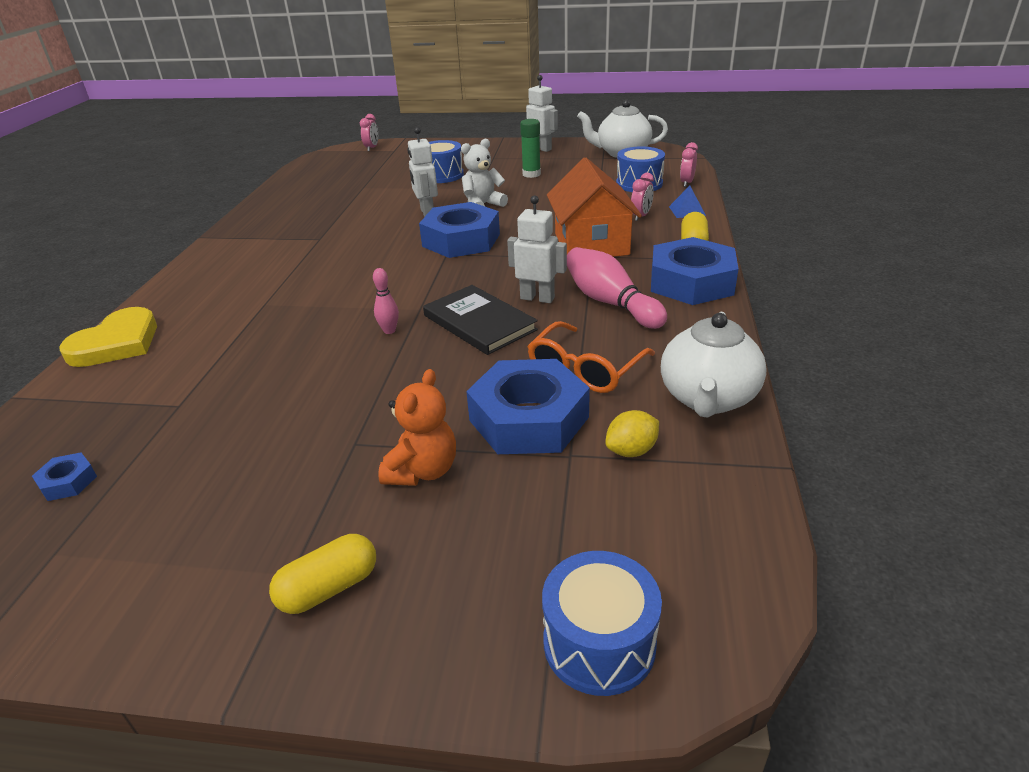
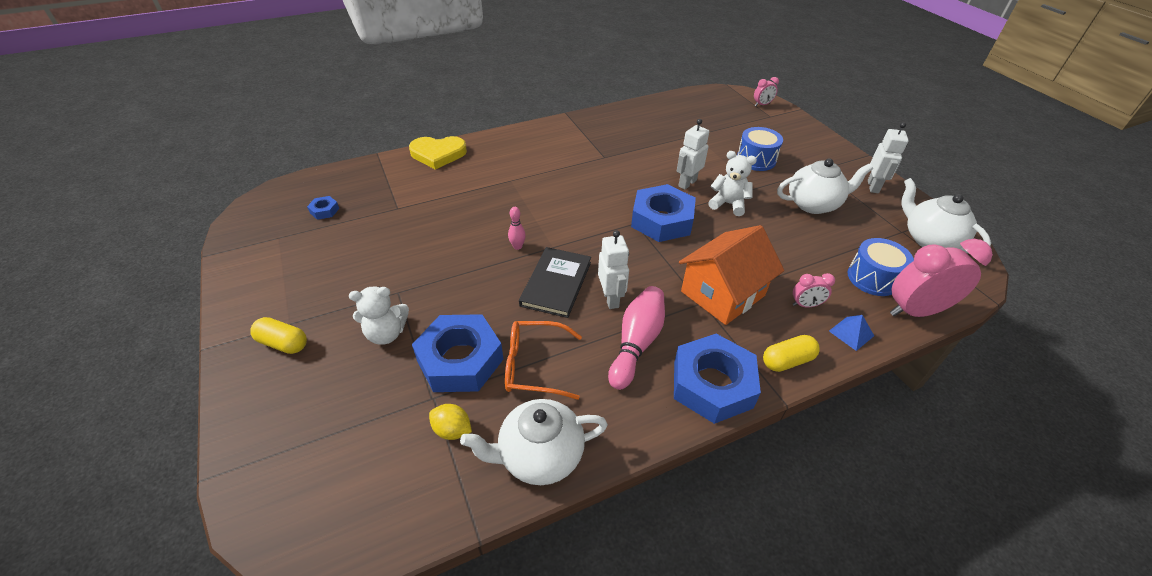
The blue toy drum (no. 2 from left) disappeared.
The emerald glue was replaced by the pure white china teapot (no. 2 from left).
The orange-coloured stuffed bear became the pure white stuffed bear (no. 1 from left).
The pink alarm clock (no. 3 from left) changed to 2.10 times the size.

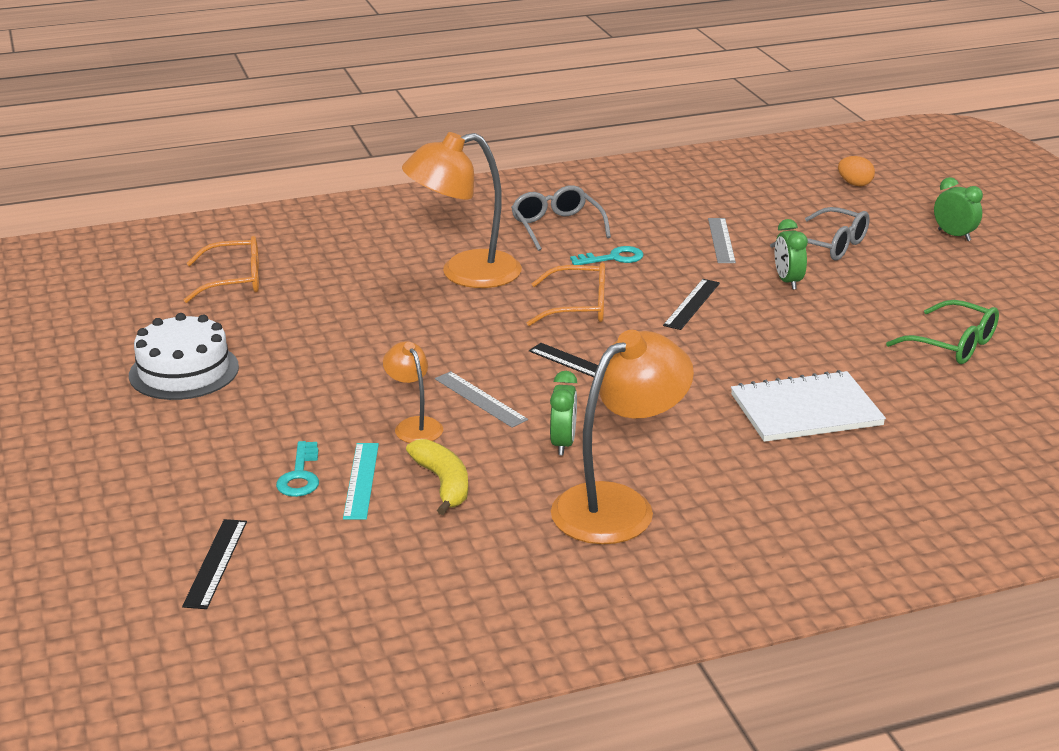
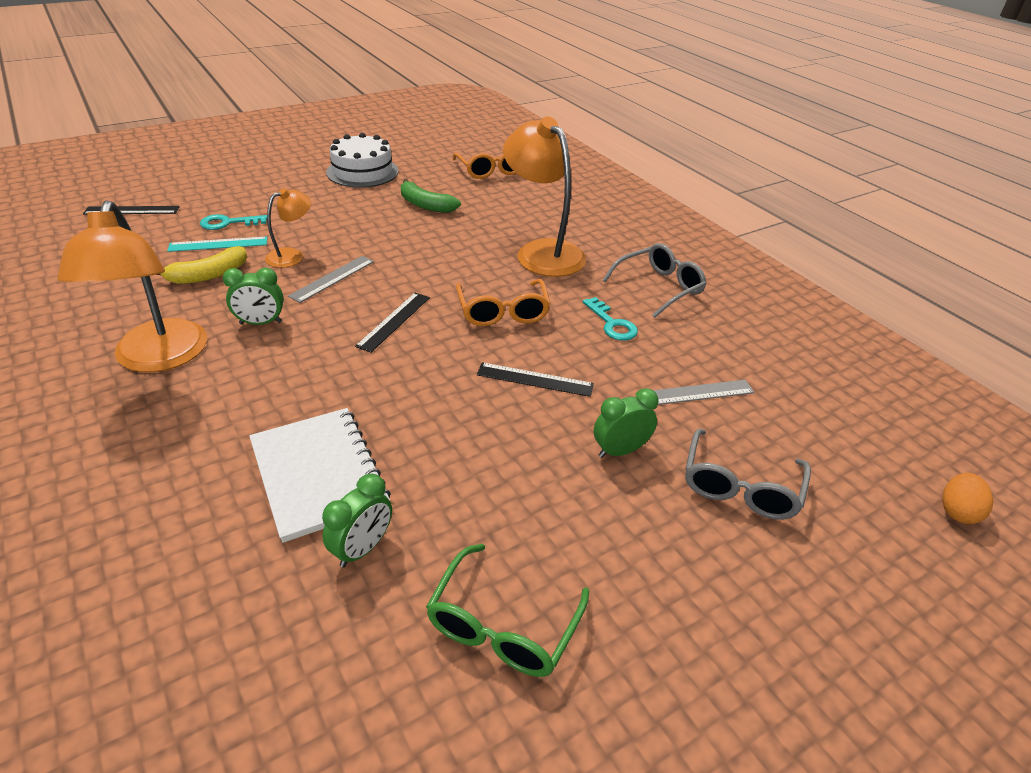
The emerald toy banana appeared.
The emerald alarm clock (no. 3 from left in the first image) moved.
The orange-coloured reading lamp (no. 3 from left in the first image) turned 45 degrees clockwise.

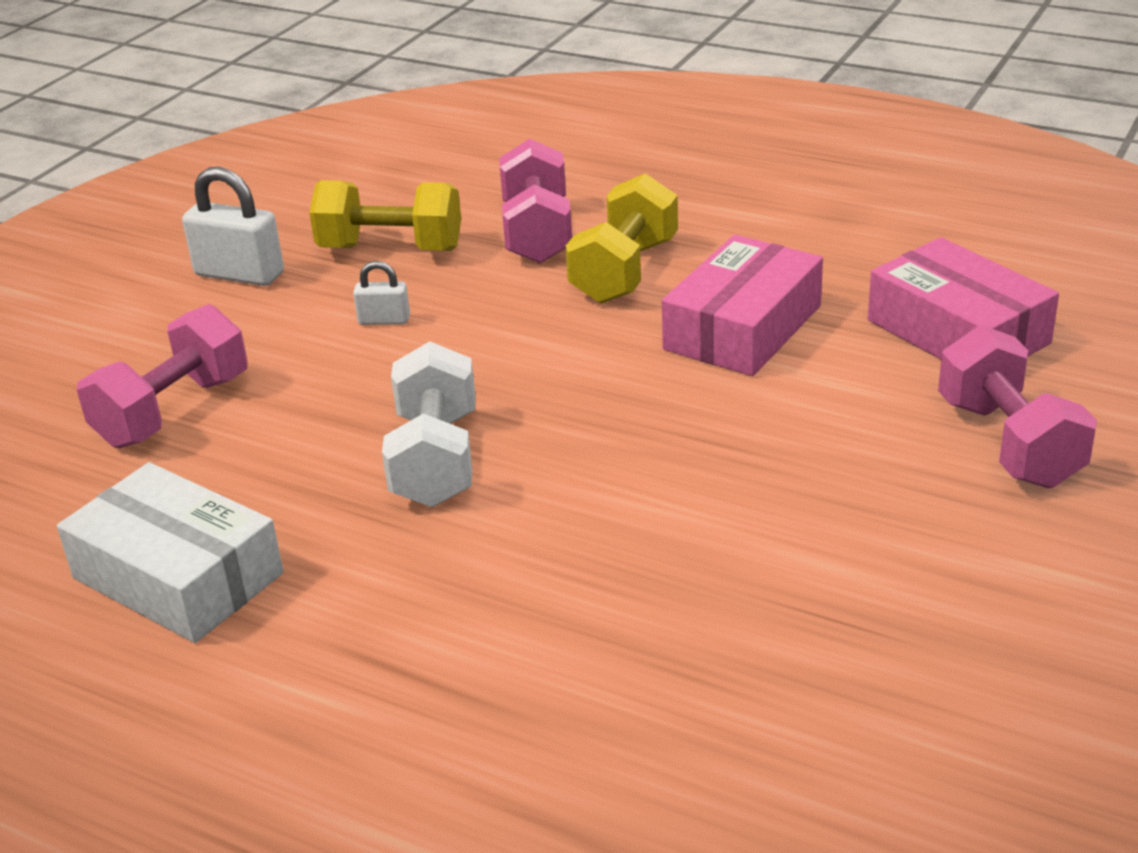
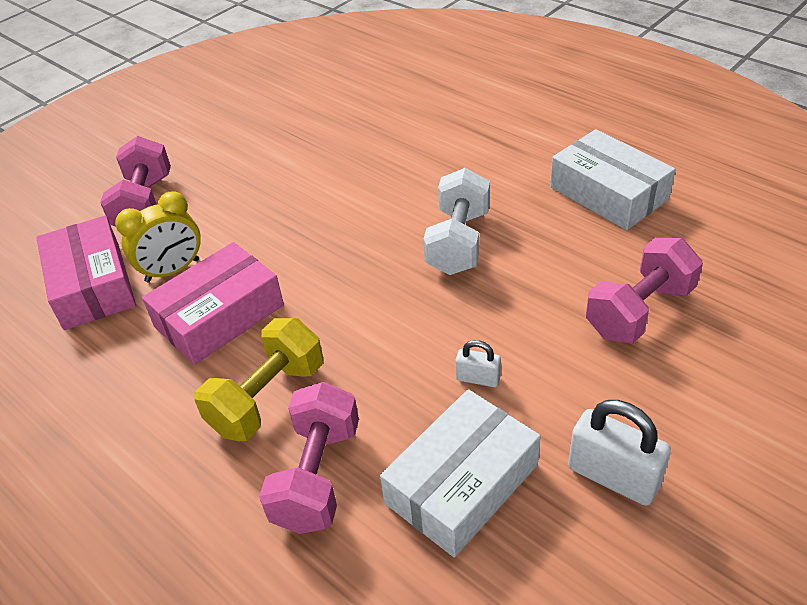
The golden alarm clock appeared.
The golden hand weight (no. 1 from left) was replaced by the pure white box (no. 1 from left).

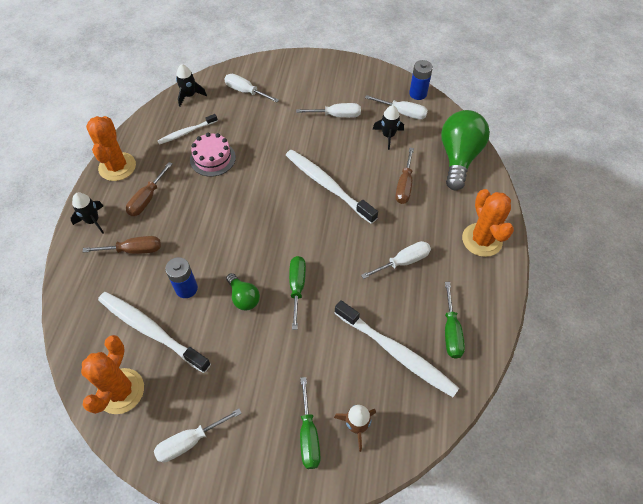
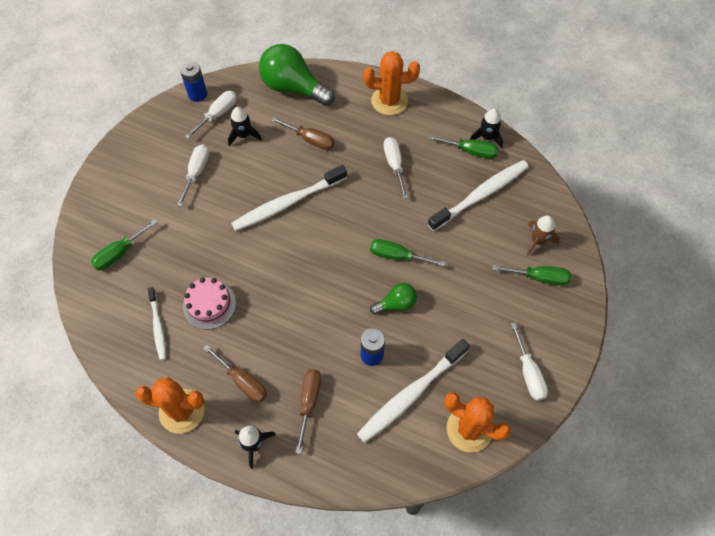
The black toy rocket (no. 2 from left in the first image) moved.
The pure white screwdriver (no. 2 from left) became the emerald screwdriver (no. 1 from left).

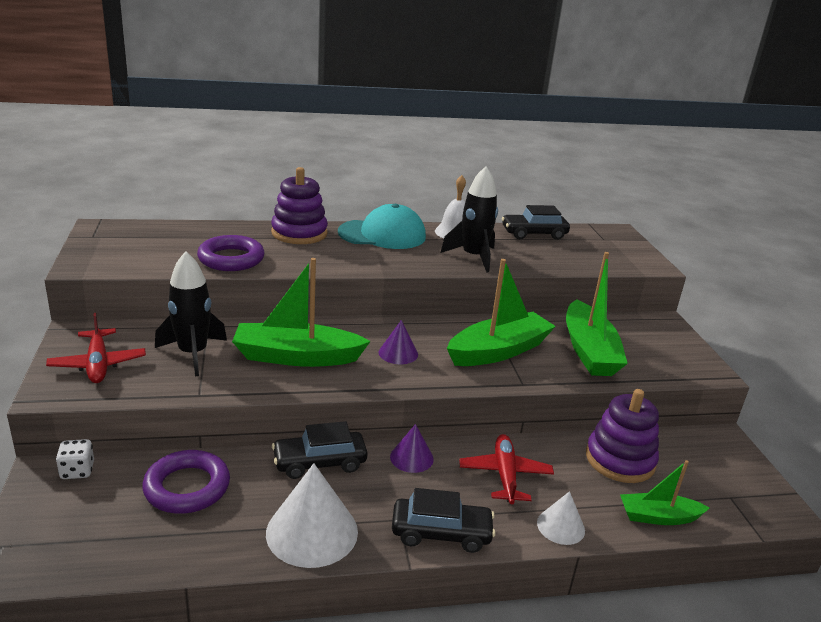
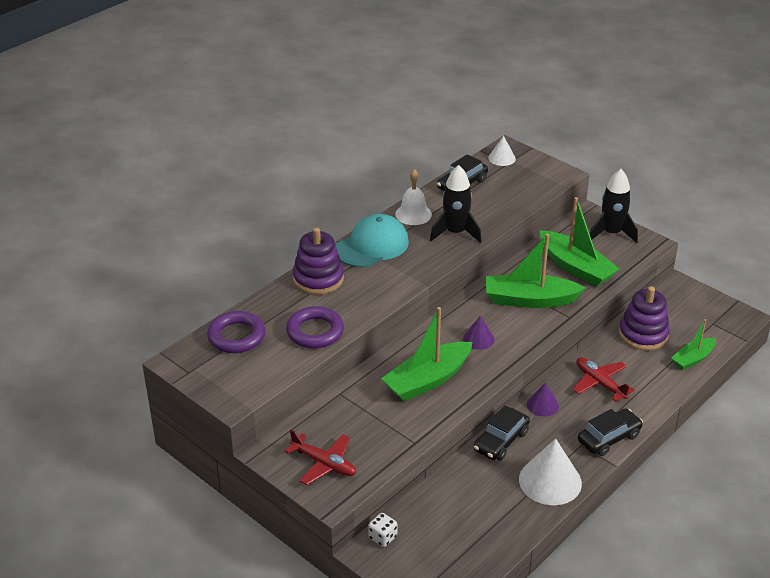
The violet torus (no. 1 from left) moved.
The black toy rocket (no. 1 from left in the first image) moved.
The pure white cone (no. 2 from left in the first image) moved.
The emerald sailboat (no. 2 from left) turned 105 degrees counterclockwise.

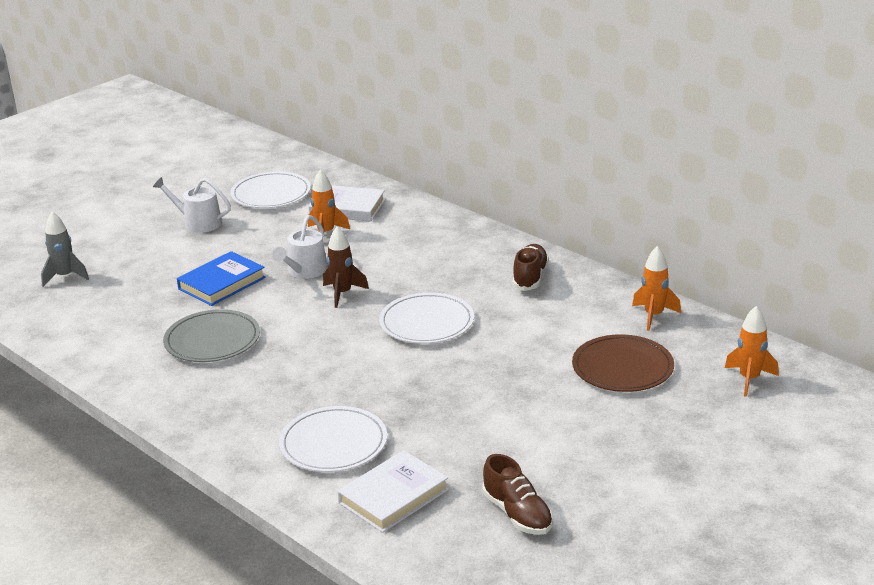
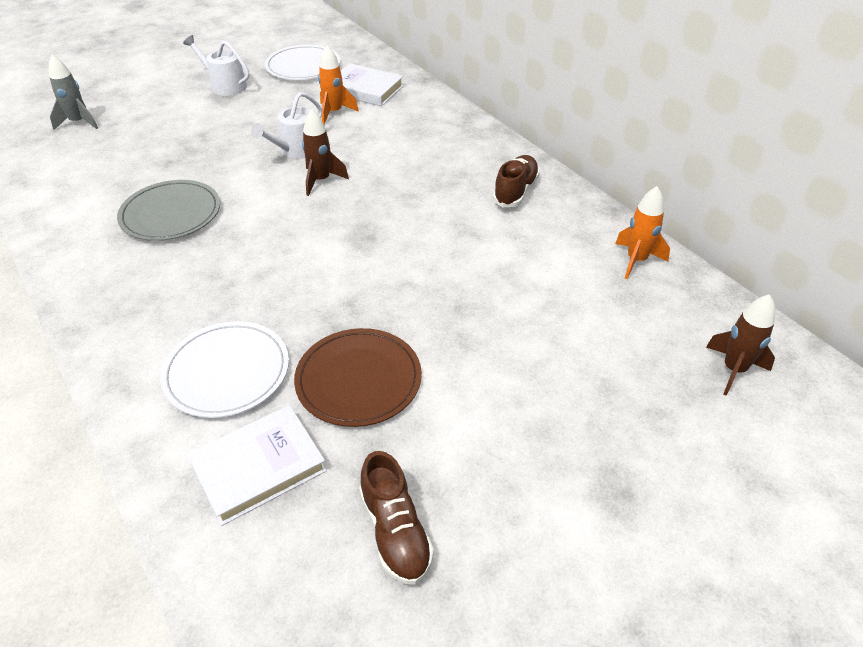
The blue hardback disappeared.
The pure white plate (no. 3 from left) disappeared.
The dark brown plate moved.
The orange-coloured toy rocket (no. 3 from left) became the dark brown toy rocket (no. 2 from left).

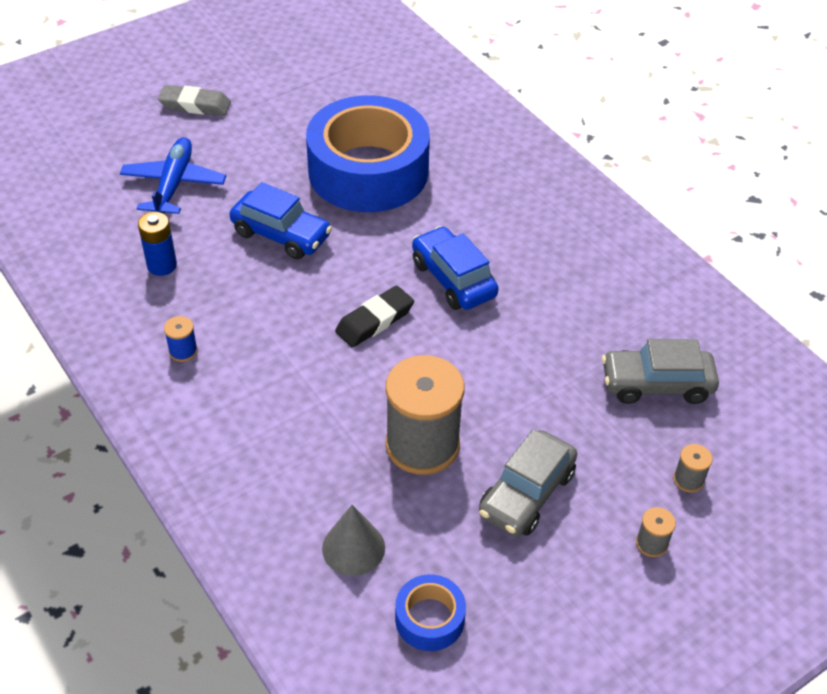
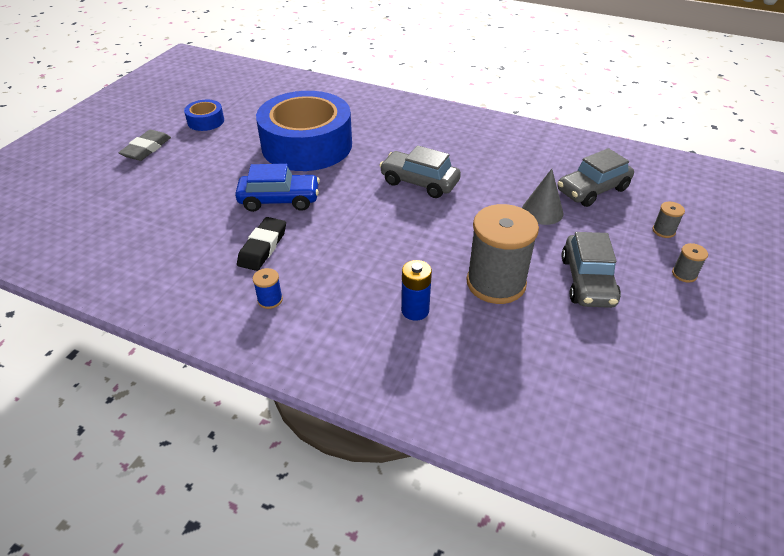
The blue plane disappeared.
The blue battery moved.
The ash-grey cone moved.
The black pencil eraser moved.
The blue roll of tape (no. 2 from left in the first image) moved.
The blue automobile (no. 2 from left) became the ash-grey automobile (no. 1 from left).
The ash-grey pencil eraser turned 45 degrees counterclockwise.

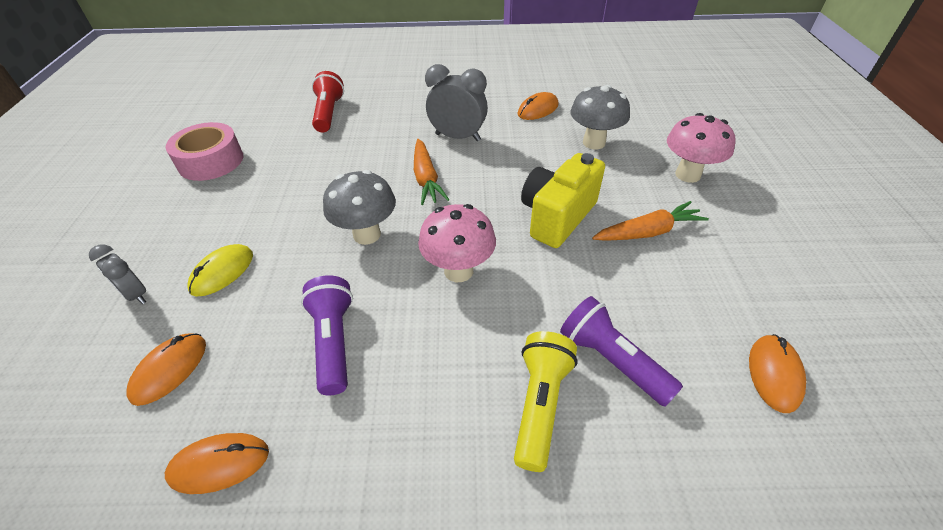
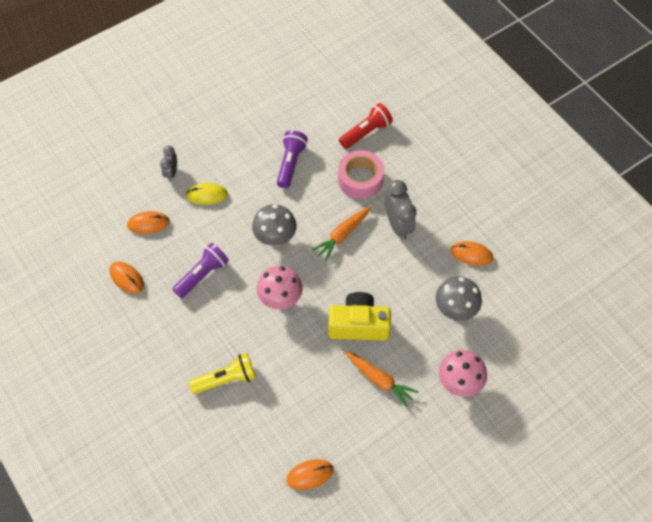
The pink roll of tape moved.
The violet flashlight (no. 2 from left) moved.

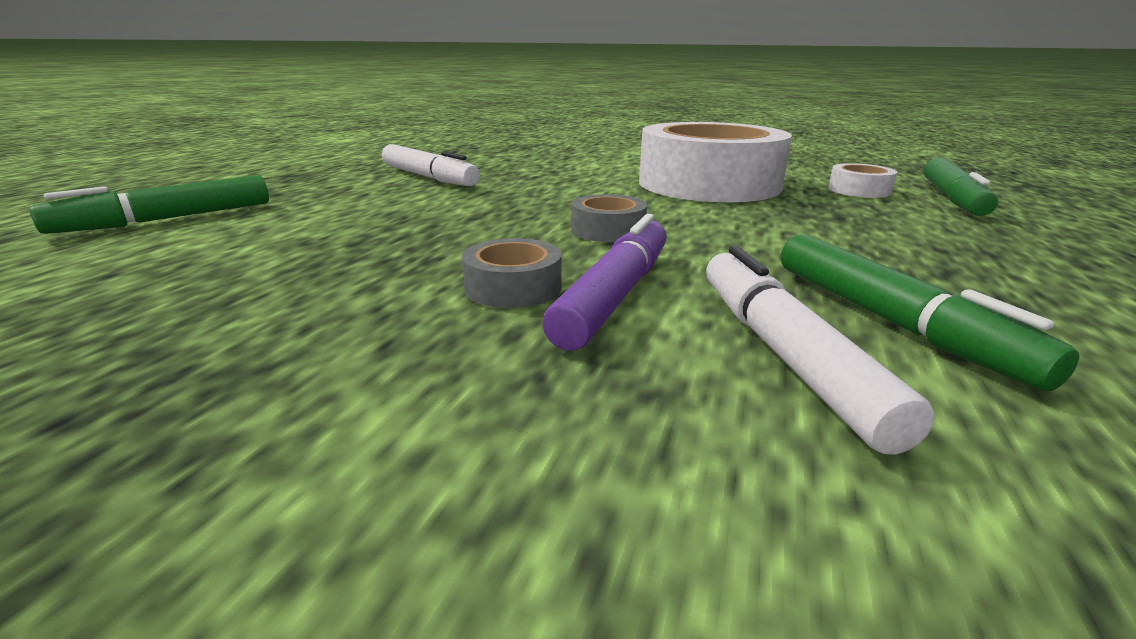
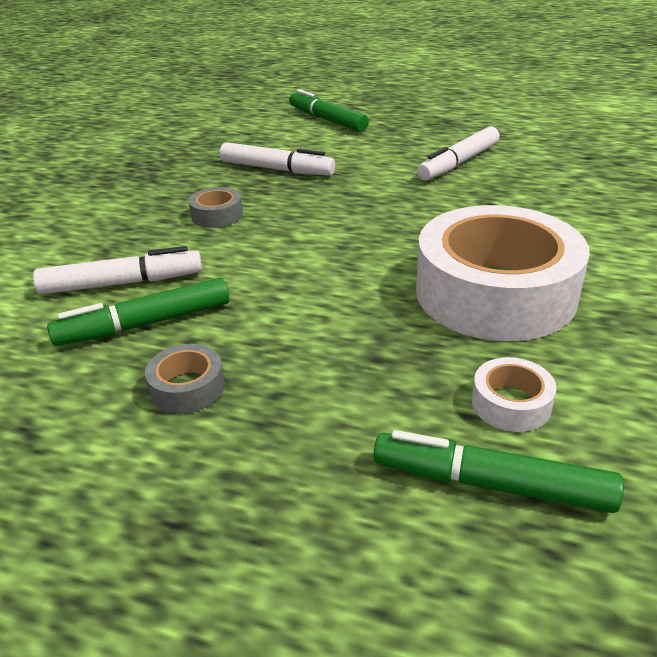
The violet felt pen disappeared.
The pure white felt pen (no. 2 from left) appeared.
The ash-grey roll of tape (no. 2 from left in the first image) moved.

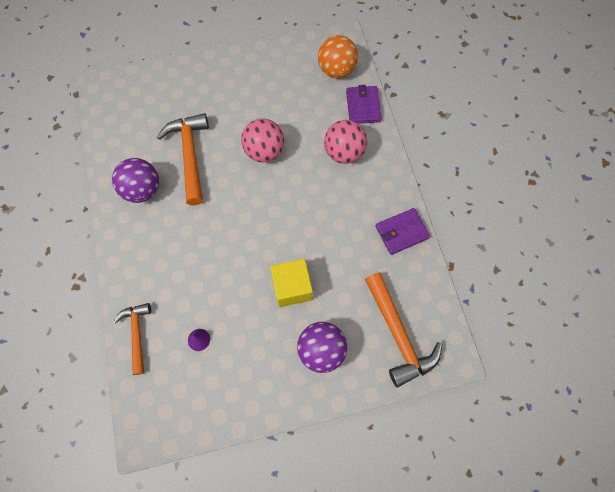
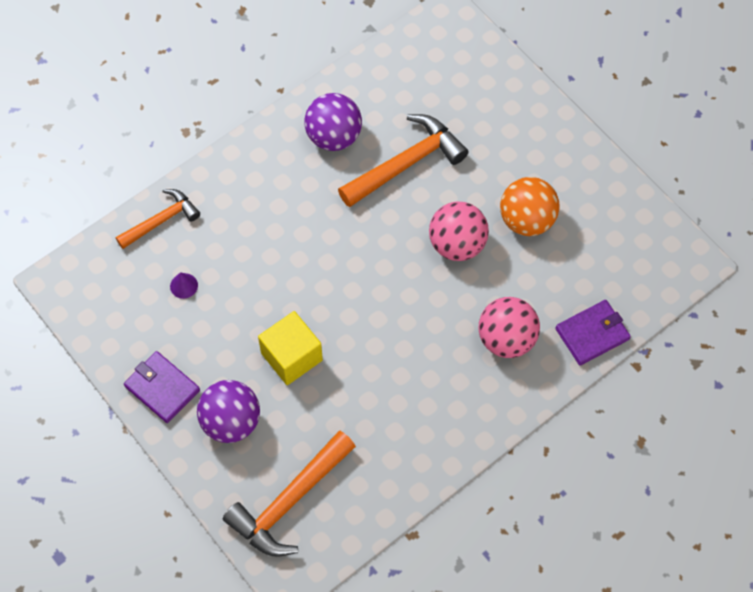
The orange-coloured ball moved.
The violet wallet (no. 2 from left in the first image) moved.

